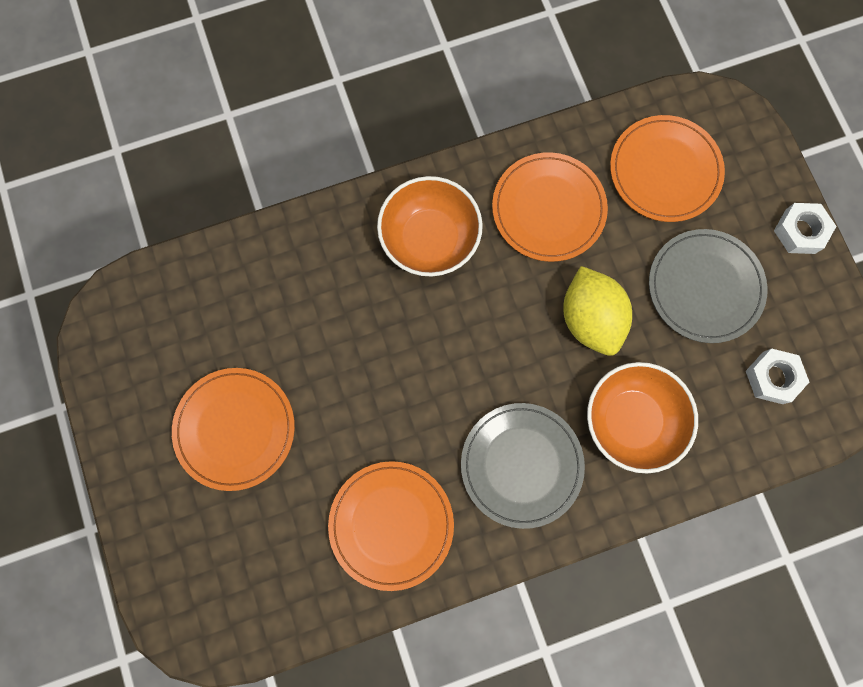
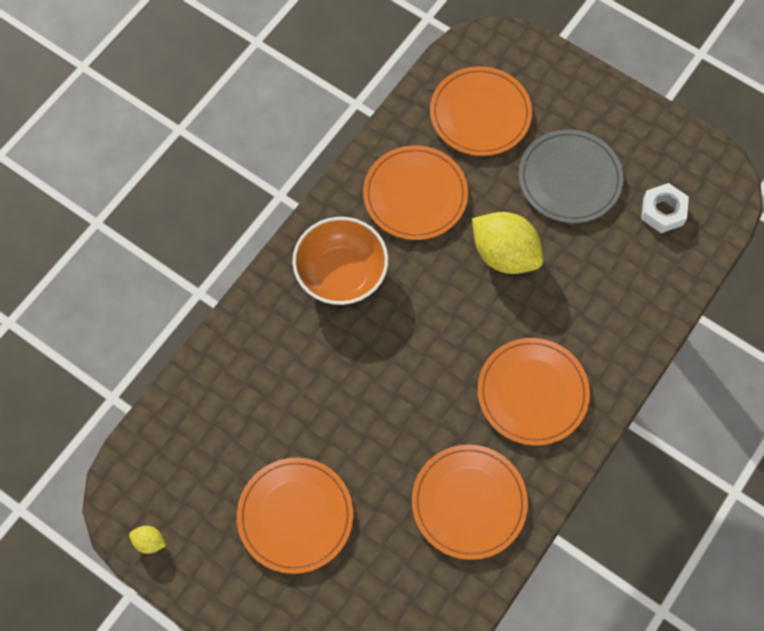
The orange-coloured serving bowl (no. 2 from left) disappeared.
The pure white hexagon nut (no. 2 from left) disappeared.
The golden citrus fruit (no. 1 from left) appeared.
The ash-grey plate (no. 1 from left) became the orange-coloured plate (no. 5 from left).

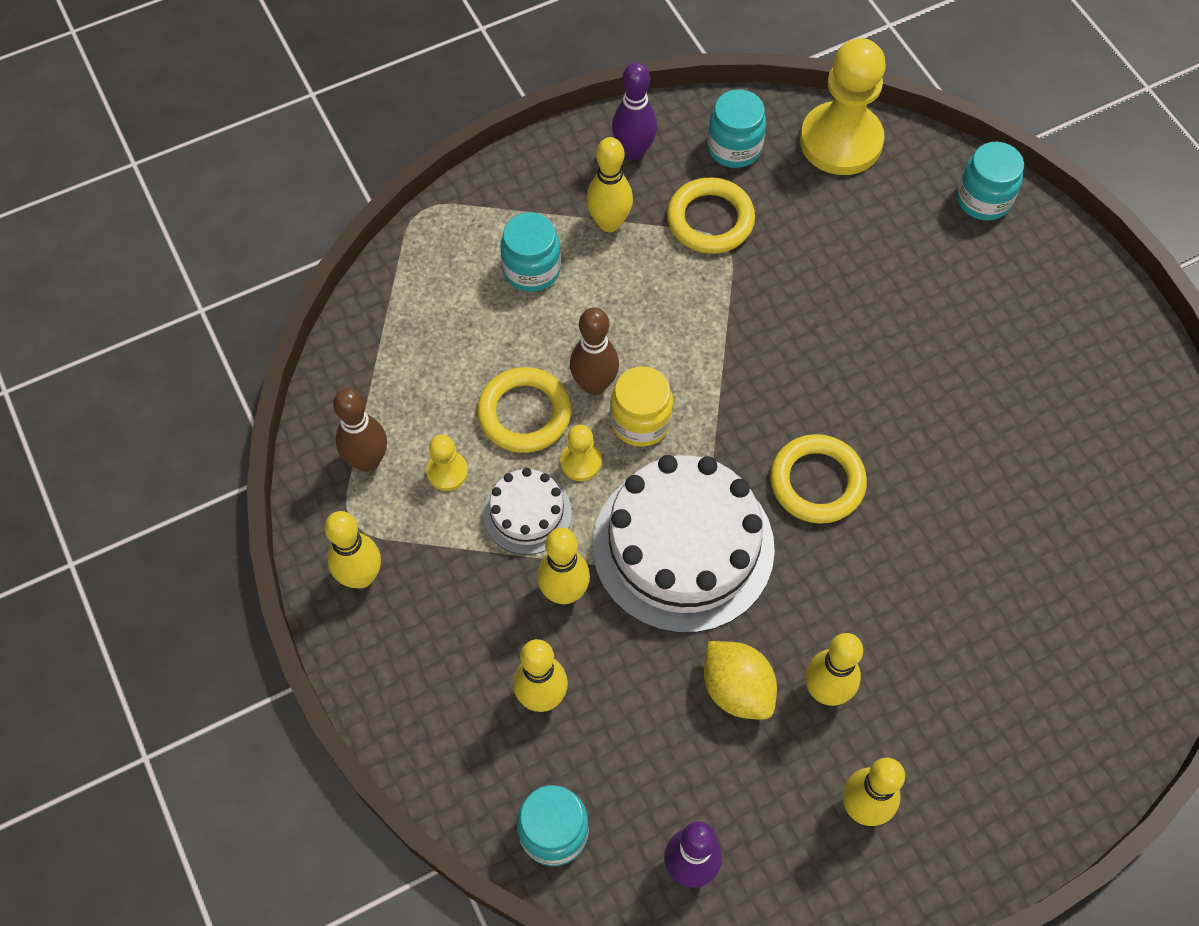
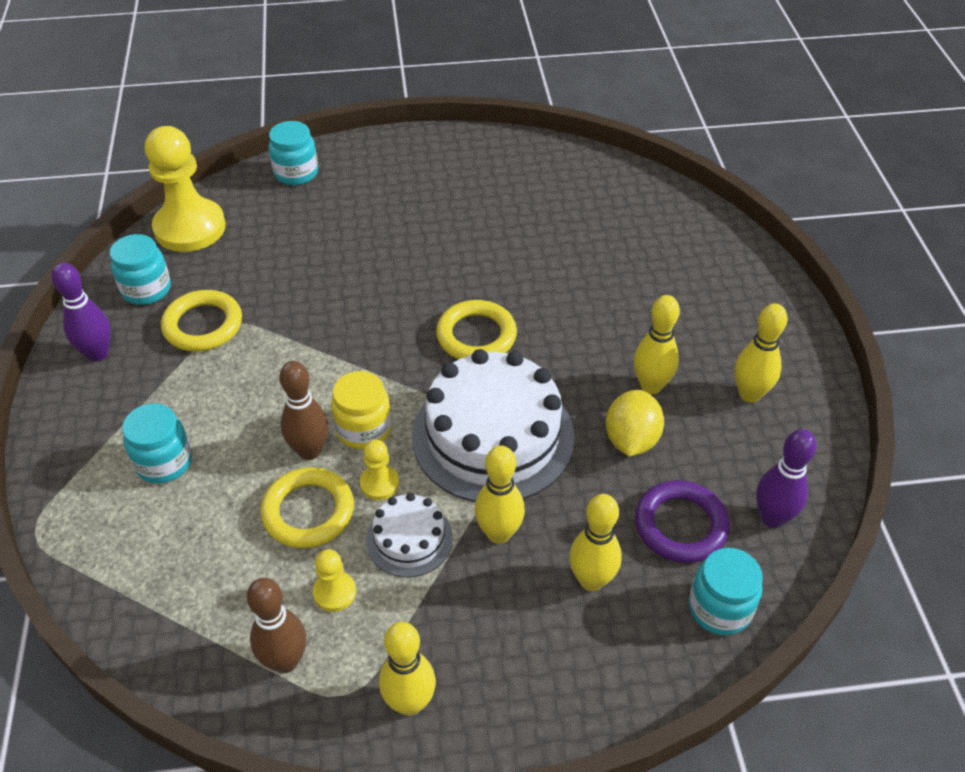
The golden bowling pin (no. 4 from left) disappeared.
The violet torus appeared.
The golden citrus fruit turned 60 degrees counterclockwise.

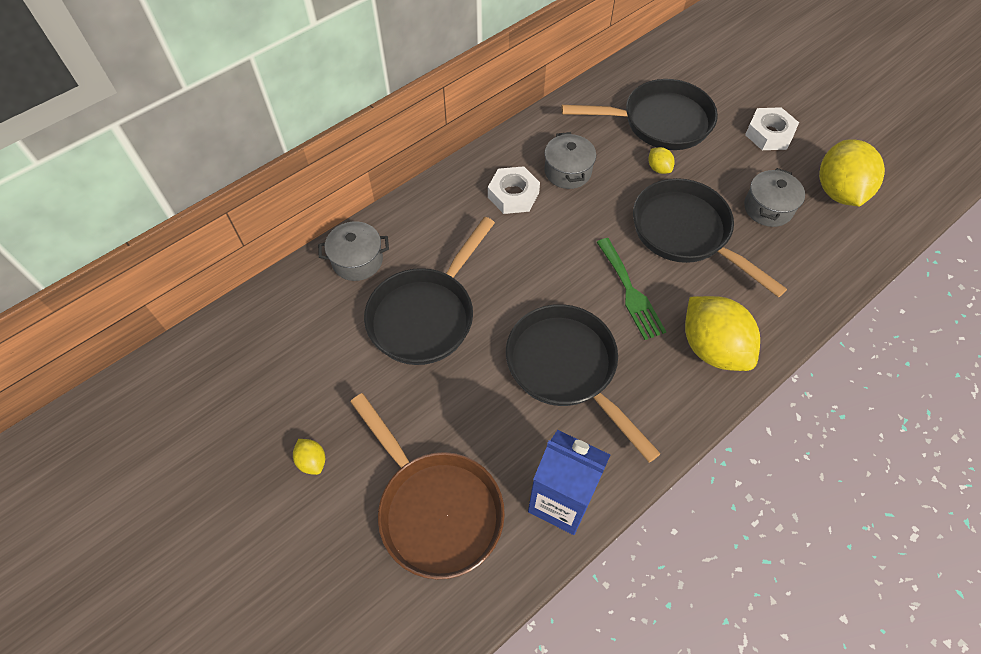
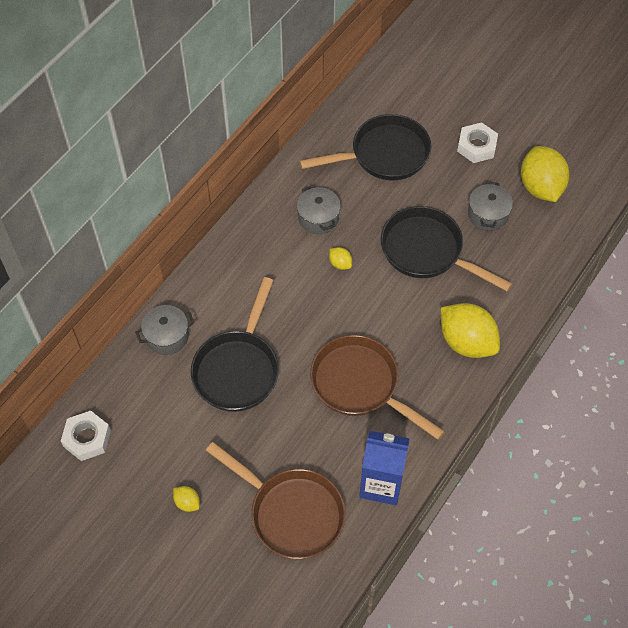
The emerald fork disappeared.
The pure white hexagon nut (no. 1 from left) moved.
The golden citrus fruit (no. 2 from left) moved.
The black pan (no. 2 from left) became the dark brown pan (no. 2 from left).

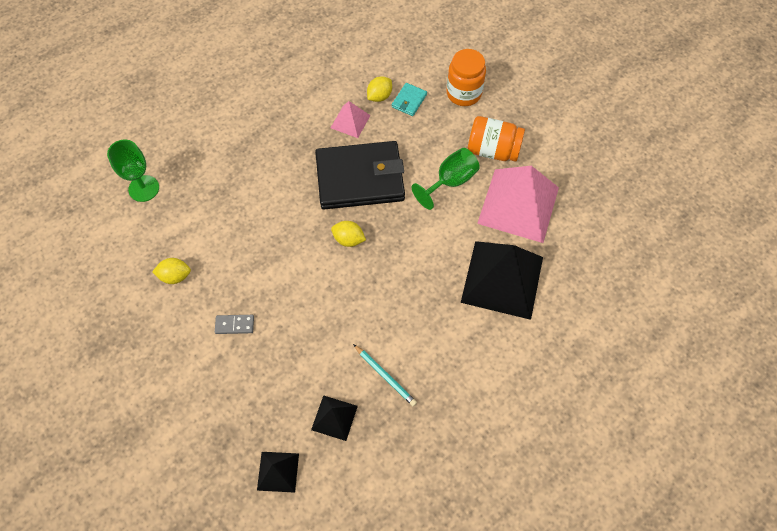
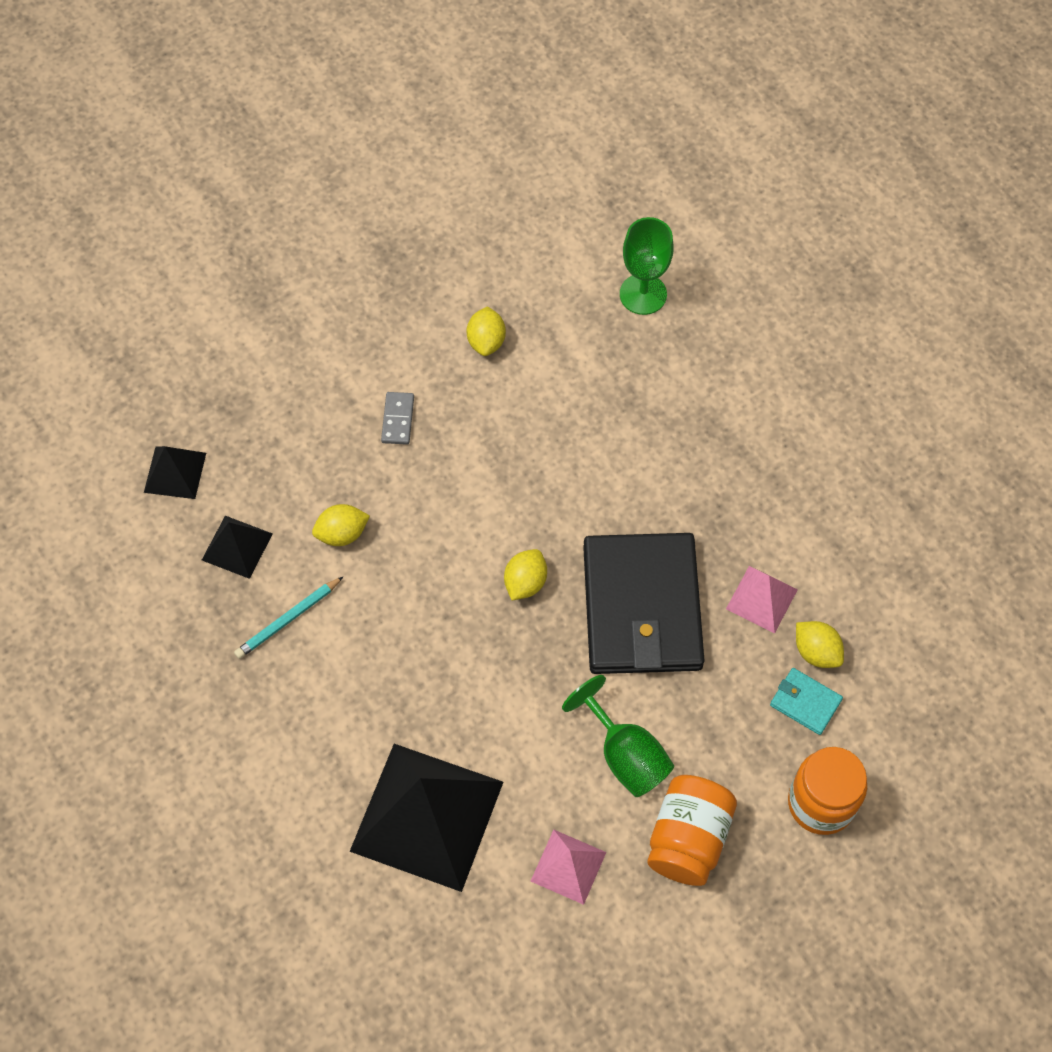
The golden citrus fruit (no. 1 from left) appeared.
The pink solid pyramid (no. 2 from left in the first image) changed to 0.48 times the size.

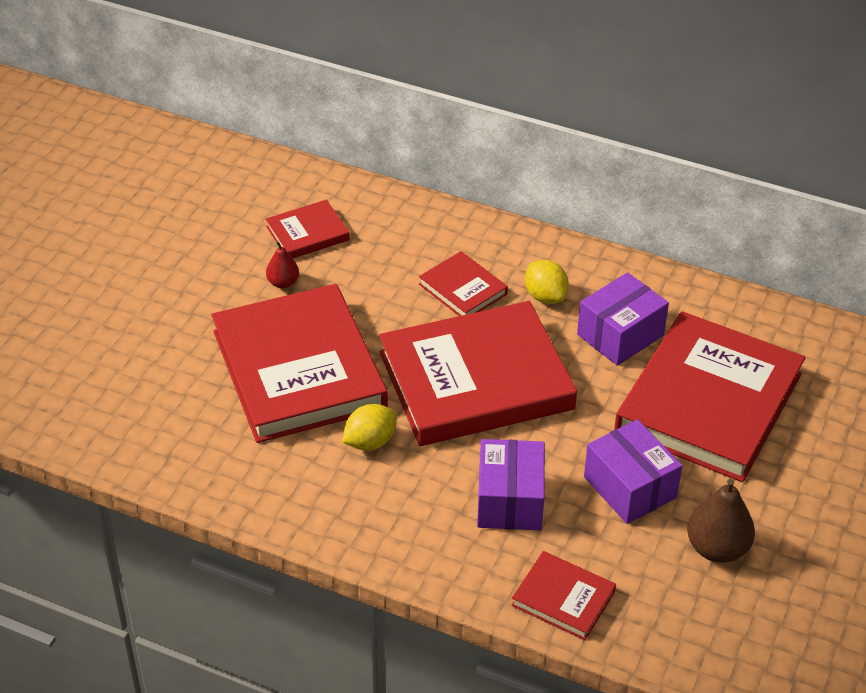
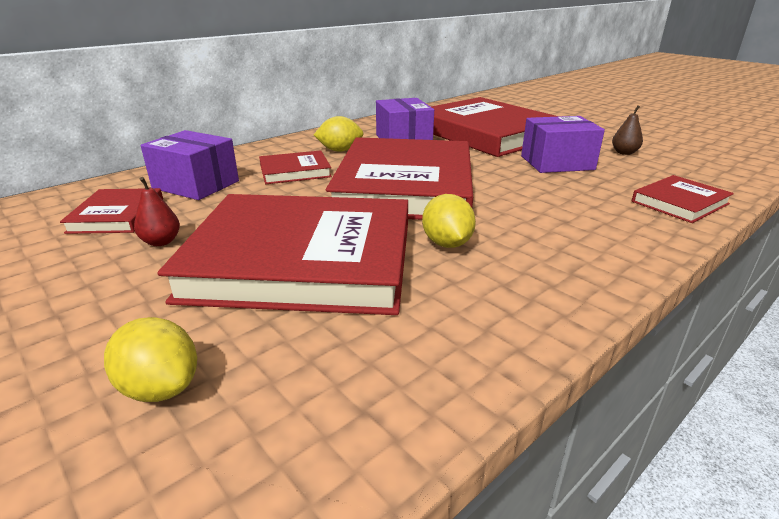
The golden citrus fruit (no. 1 from left) appeared.
The violet box (no. 1 from left) moved.
The dark brown pear changed to 0.58 times the size.

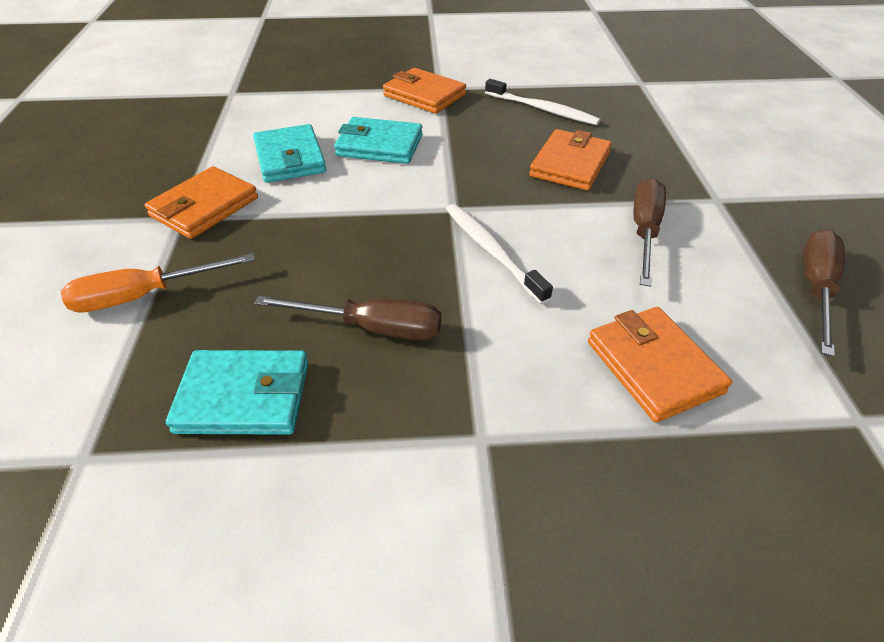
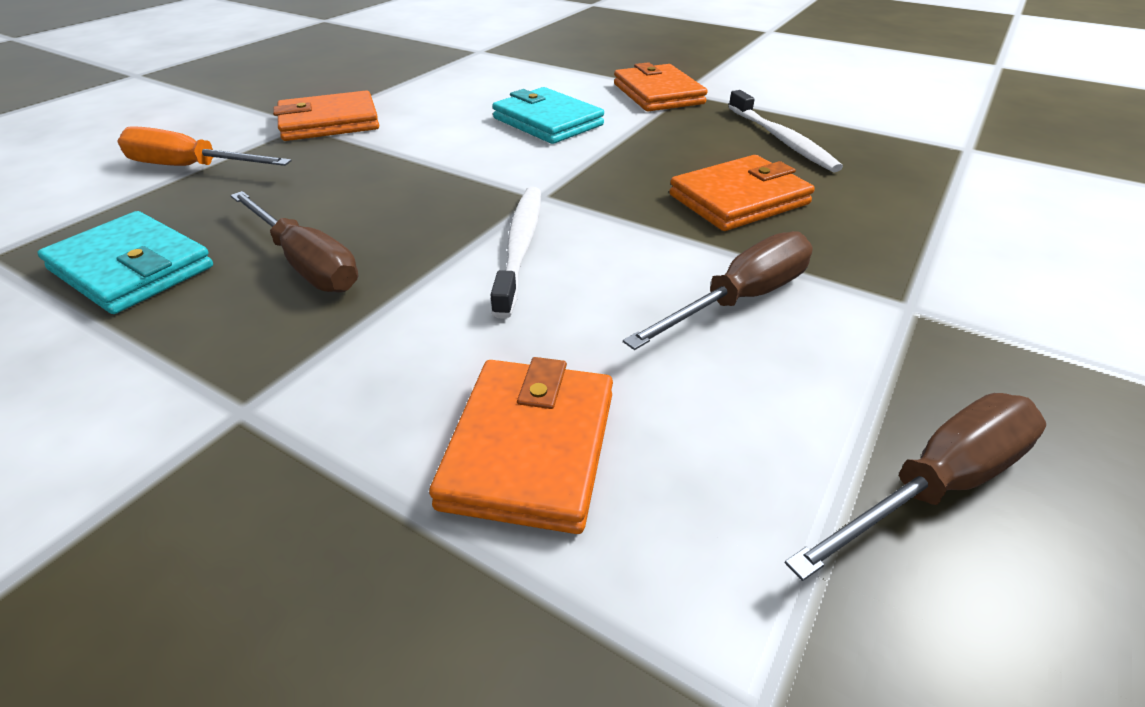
The aqua wallet (no. 2 from left) disappeared.

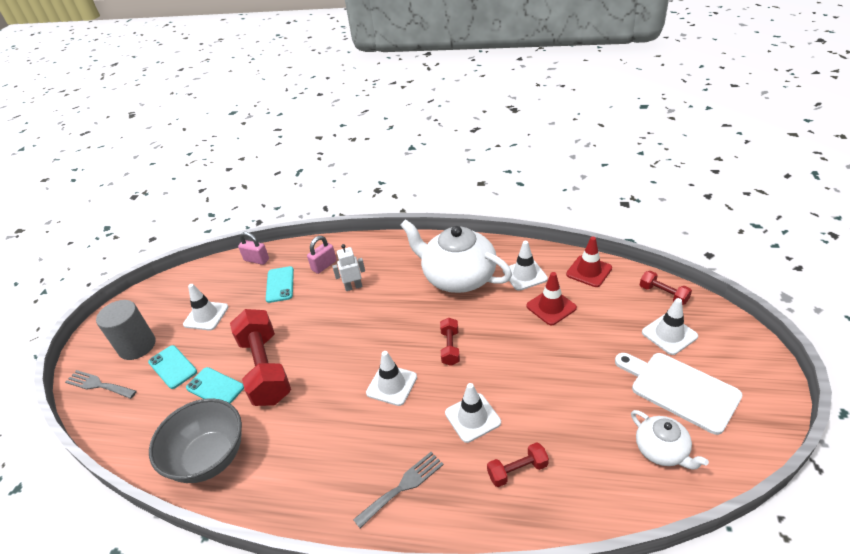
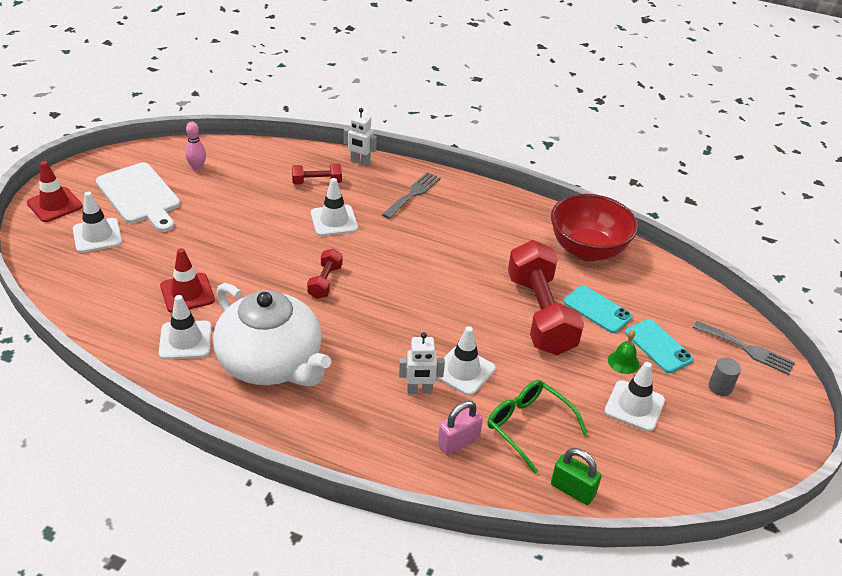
The red hand weight (no. 4 from left) disappeared.
The pure white robot (no. 1 from left) appeared.
The emerald school bell appeared.
The pure white traffic cone (no. 2 from left in the first image) moved.
The red traffic cone (no. 2 from left in the first image) moved.
The aqua mobile phone (no. 3 from left) was replaced by the emerald spectacles.
The pure white china teapot (no. 2 from left) was replaced by the pink bowling pin.
The ash-grey serving bowl became the red serving bowl.
The pink lock (no. 1 from left) became the emerald lock.
The ash-grey fork (no. 2 from left in the first image) turned 150 degrees clockwise.
The ash-grey solid cylinder changed to 0.48 times the size.

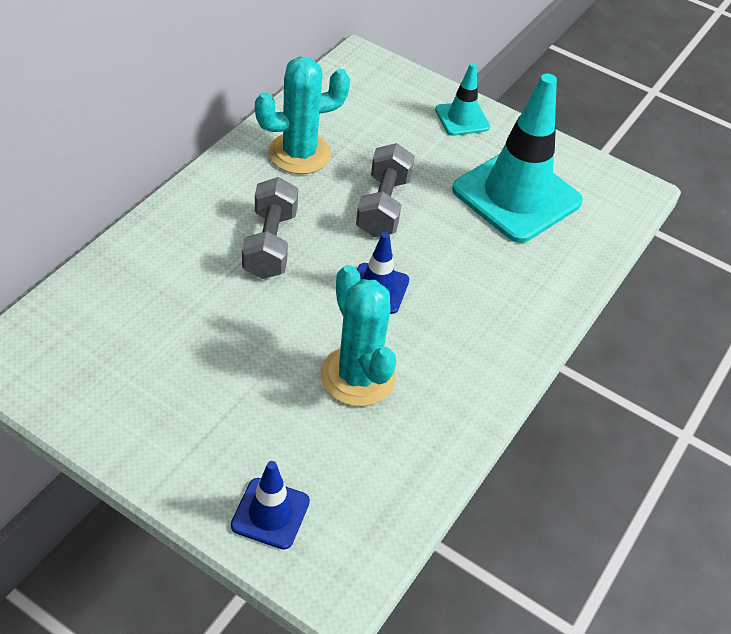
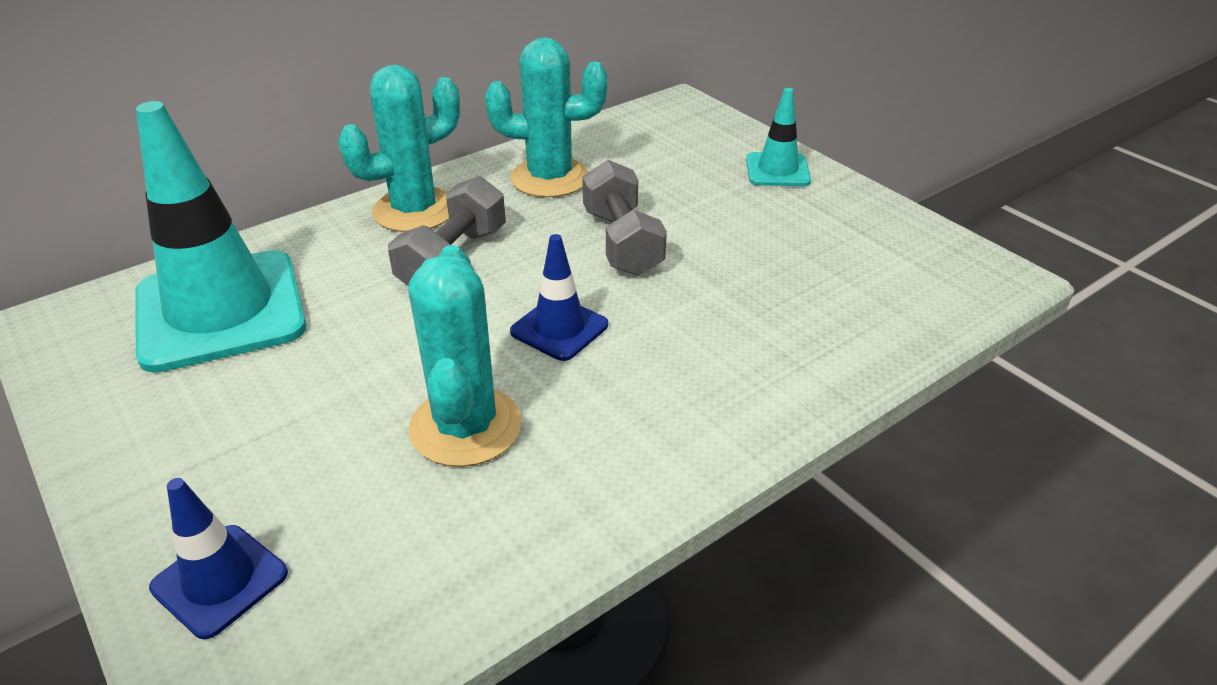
The aqua prickly plant (no. 1 from left) appeared.
The aqua traffic cone (no. 2 from left in the first image) moved.
The ash-grey hand weight (no. 2 from left) turned 45 degrees counterclockwise.

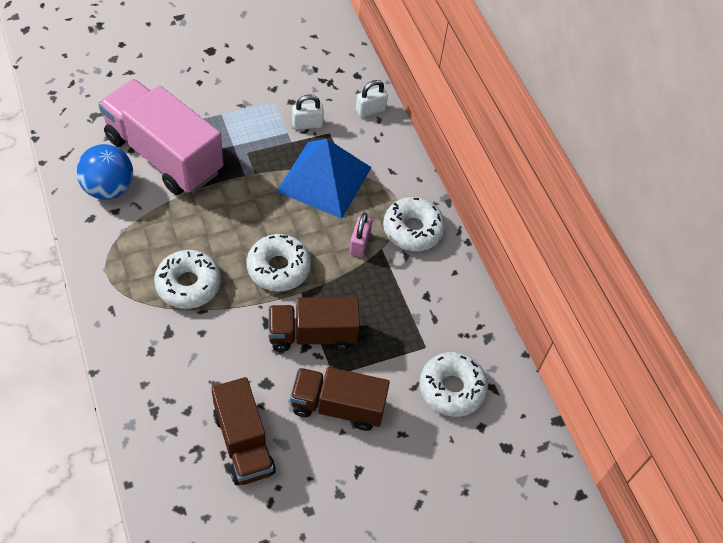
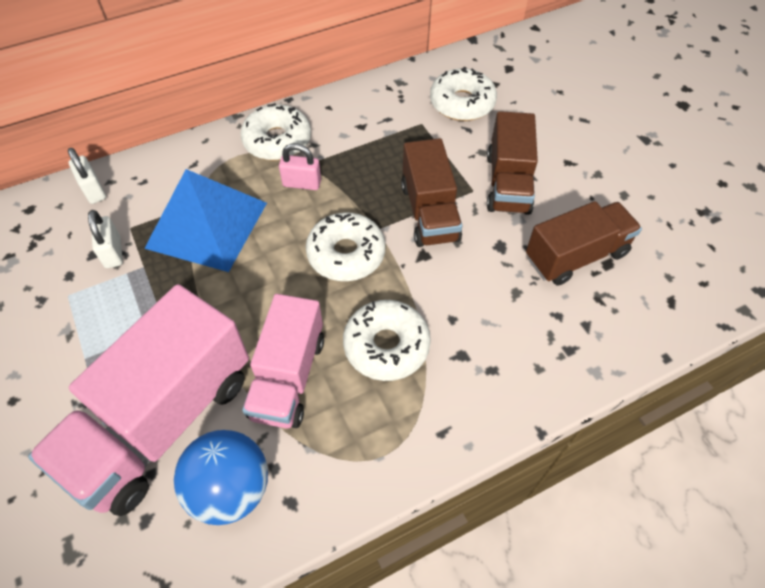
The pink truck (no. 2 from left) appeared.

